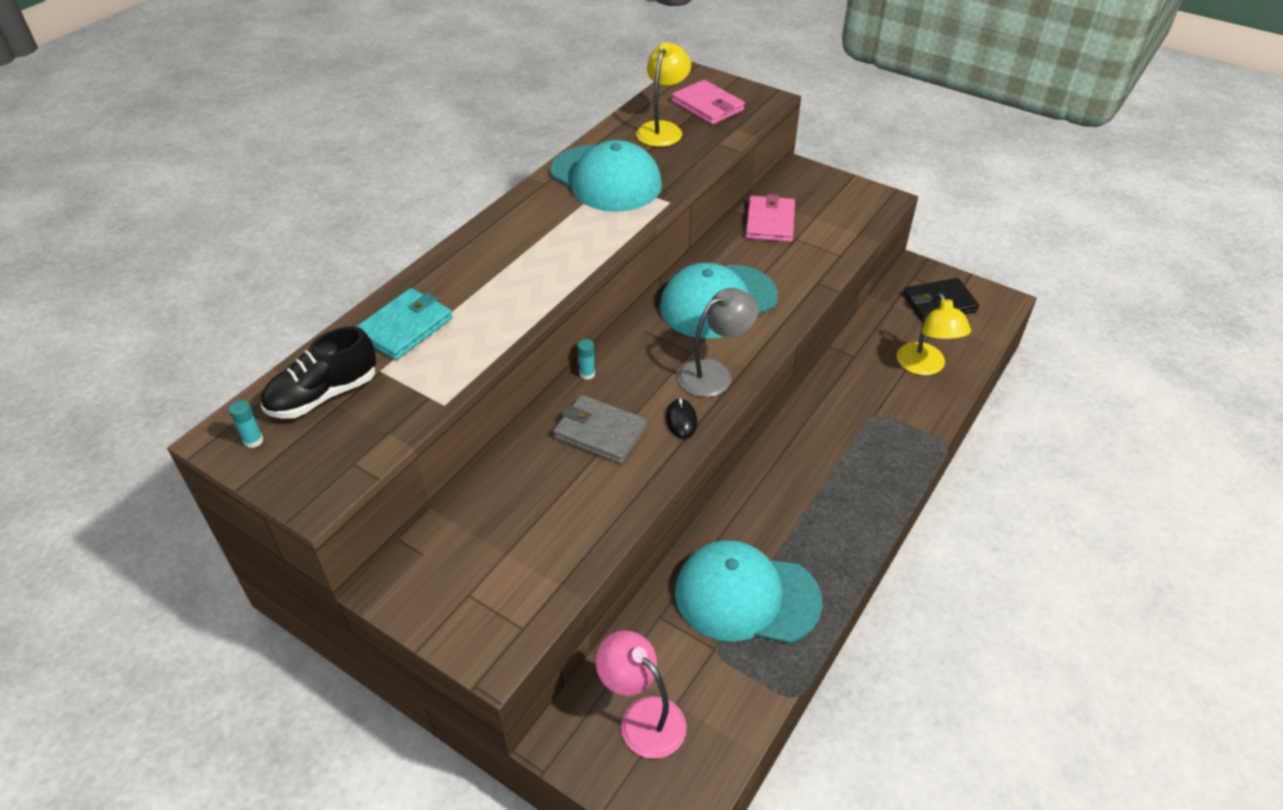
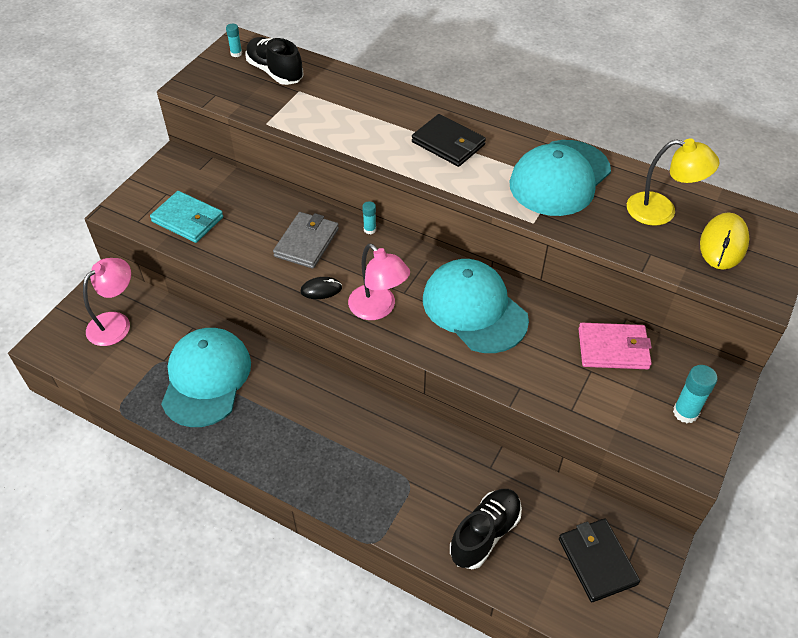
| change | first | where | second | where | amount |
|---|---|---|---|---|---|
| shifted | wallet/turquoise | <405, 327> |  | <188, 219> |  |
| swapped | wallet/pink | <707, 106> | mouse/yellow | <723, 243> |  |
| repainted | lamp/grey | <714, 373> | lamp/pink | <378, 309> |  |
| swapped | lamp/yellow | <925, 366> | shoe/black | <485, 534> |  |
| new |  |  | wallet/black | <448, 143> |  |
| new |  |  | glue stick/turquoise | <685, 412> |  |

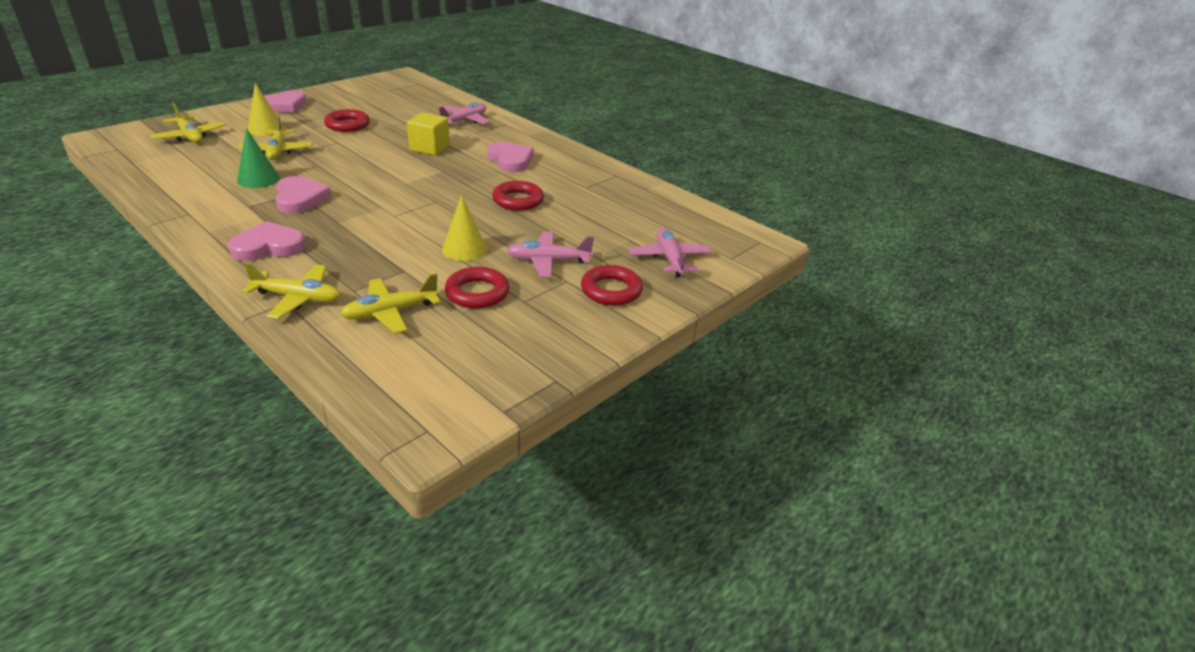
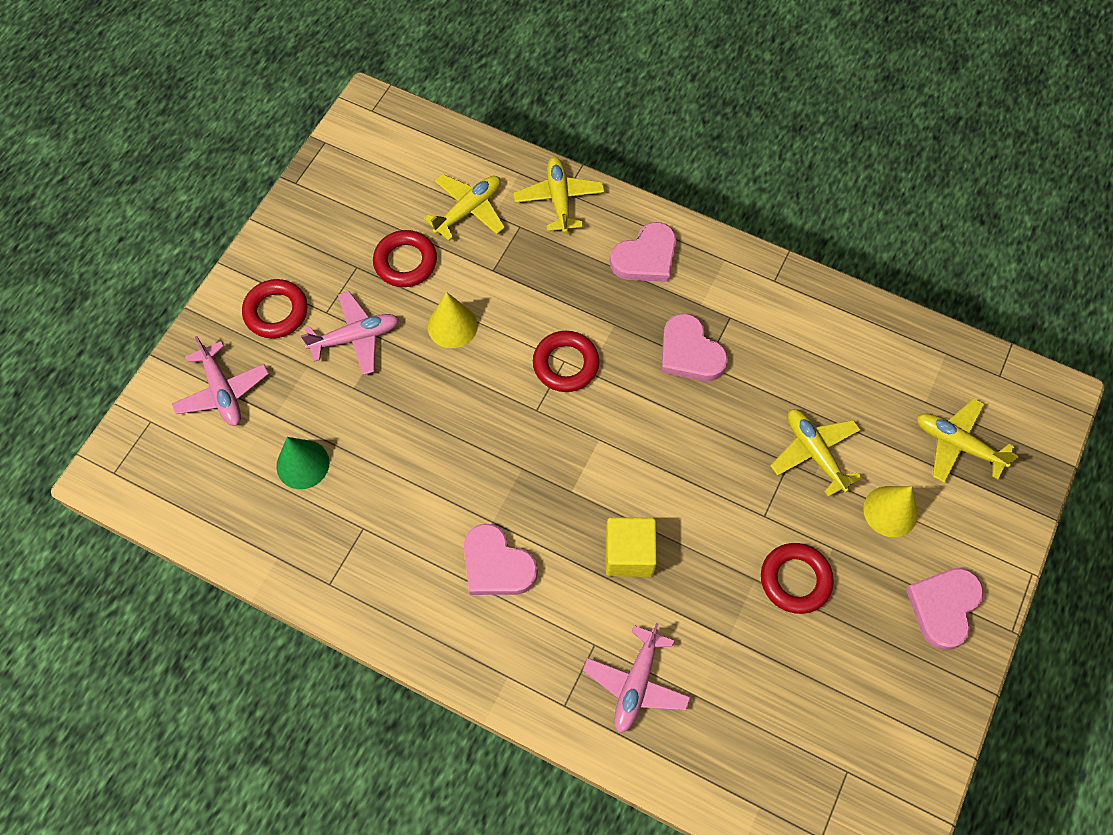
| change | first | where | second | where | amount |
|---|---|---|---|---|---|
| shifted | cone/green | <258, 179> |  | <302, 464> |  |
| rotated | plane/yellow | <298, 298> |  | <559, 199> | 90 degrees clockwise |
| shifted | ring/red | <518, 200> |  | <565, 364> |  |

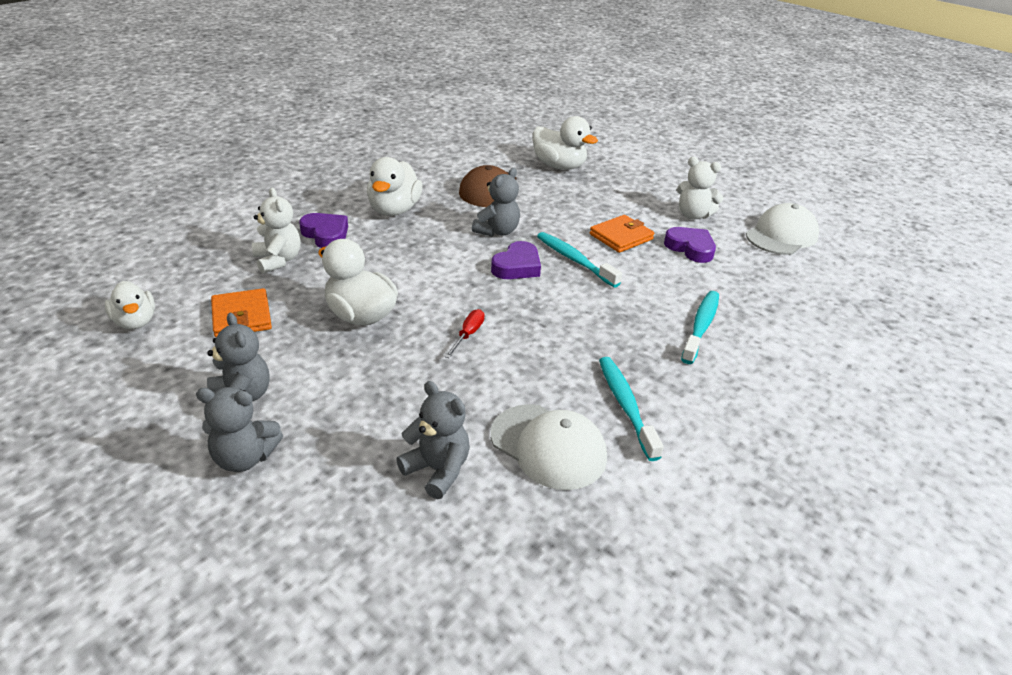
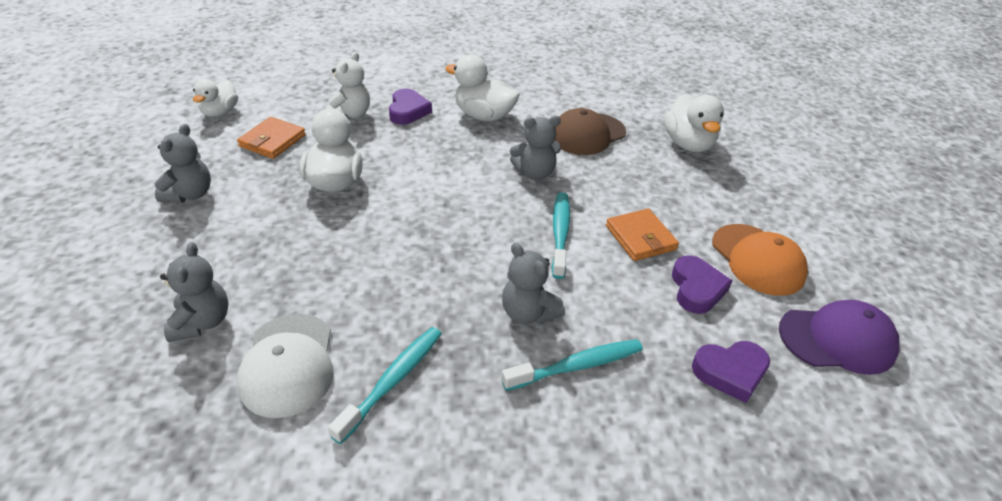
| change | first | where | second | where | amount |
|---|---|---|---|---|---|
| shifted | teddy bear/grey | <244, 458> |  | <528, 313> |  |
| rotated | duck/white | <394, 210> |  | <483, 116> | 60 degrees clockwise |
| gone | screwdriver/red | <468, 335> |  |  |  |
| shifted | heart/purple | <517, 266> |  | <730, 372> |  |
| rotated | wallet/orange | <621, 237> |  | <640, 238> | 60 degrees clockwise |
| swapped | teddy bear/white | <693, 215> | cap/orange | <757, 259> |  |
| repainted | cap/white | <781, 235> | cap/purple | <837, 339> |  |

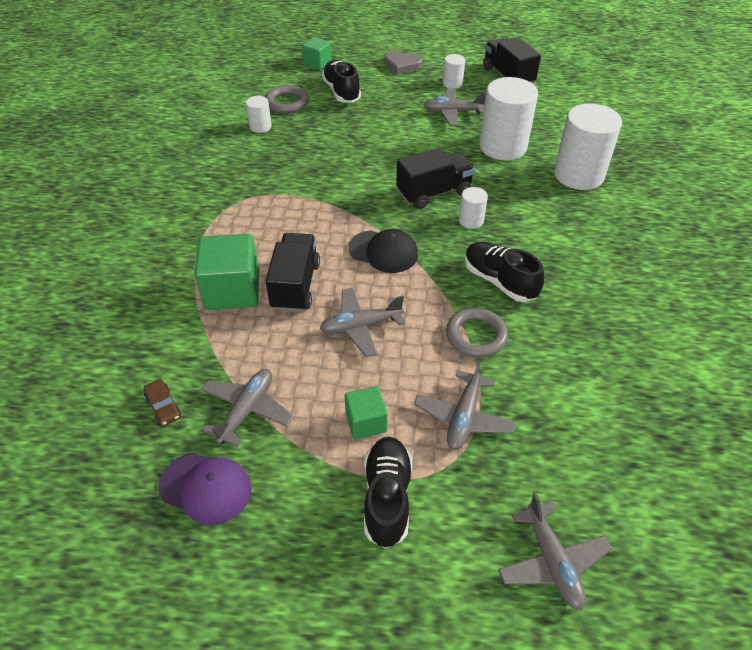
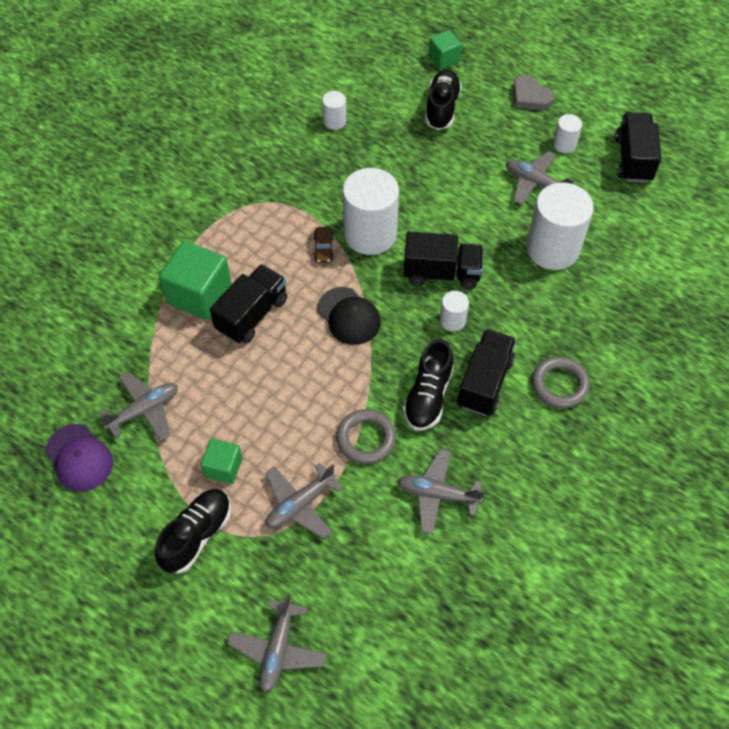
| change | first | where | second | where | amount |
|---|---|---|---|---|---|
| shifted | car/brown | <163, 406> |  | <323, 248> |  |
| shifted | ring/grey | <287, 103> |  | <559, 384> |  |
| shifted | plane/grey | <360, 326> |  | <437, 494> |  |
| rotated | shoe/black | <499, 281> |  | <428, 396> | 150 degrees counterclockwise |
| shifted | cylinder/white | <578, 175> |  | <370, 234> |  |
| new |  |  | truck/black | <484, 382> |  |

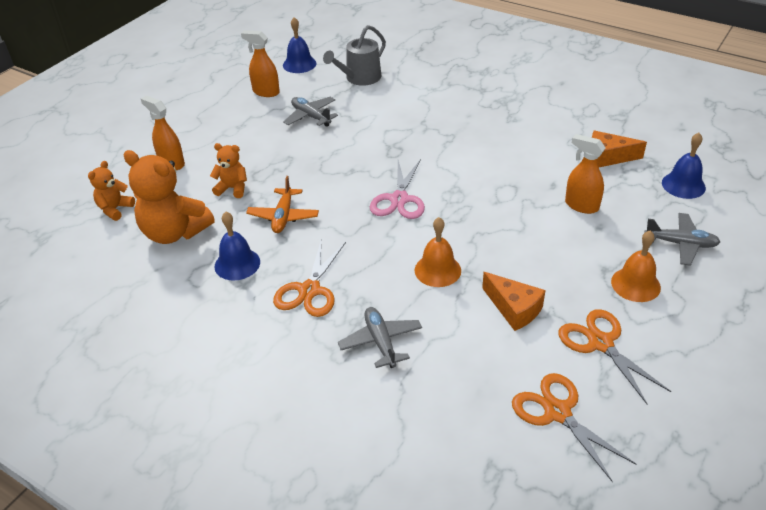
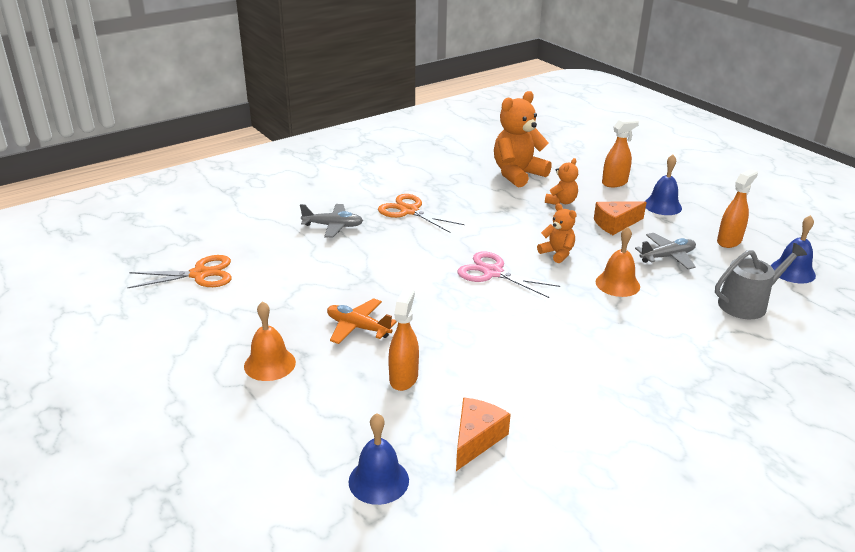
| change | first | where | second | where | amount |
|---|---|---|---|---|---|
| shifted | teddy bear/orange | <115, 209> |  | <557, 253> |  |
| shifted | bell/blue | <237, 264> |  | <662, 206> |  |
| shifted | plane/orange | <283, 216> |  | <358, 327> |  |
| rotated | watering can/grey | <360, 78> |  | <747, 304> | 90 degrees clockwise |
| shifted | bell/orange | <437, 270> |  | <617, 284> |  |
| shifted | cheese/orange | <514, 309> |  | <615, 224> |  |
| gone | scissors/orange | <600, 343> |  |  |  |
| rotated | spray bottle/orange | <581, 205> |  | <403, 378> | 45 degrees counterclockwise |
| gone | plane/grey | <681, 244> |  |  |  |

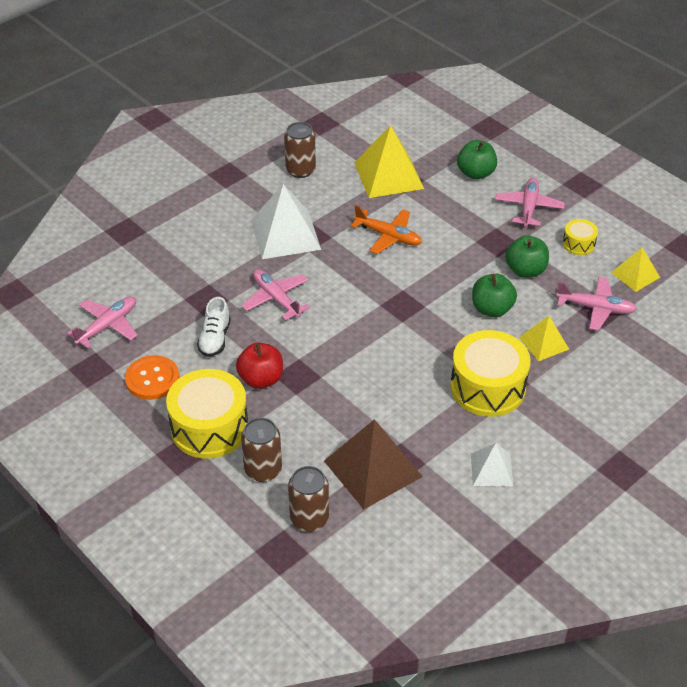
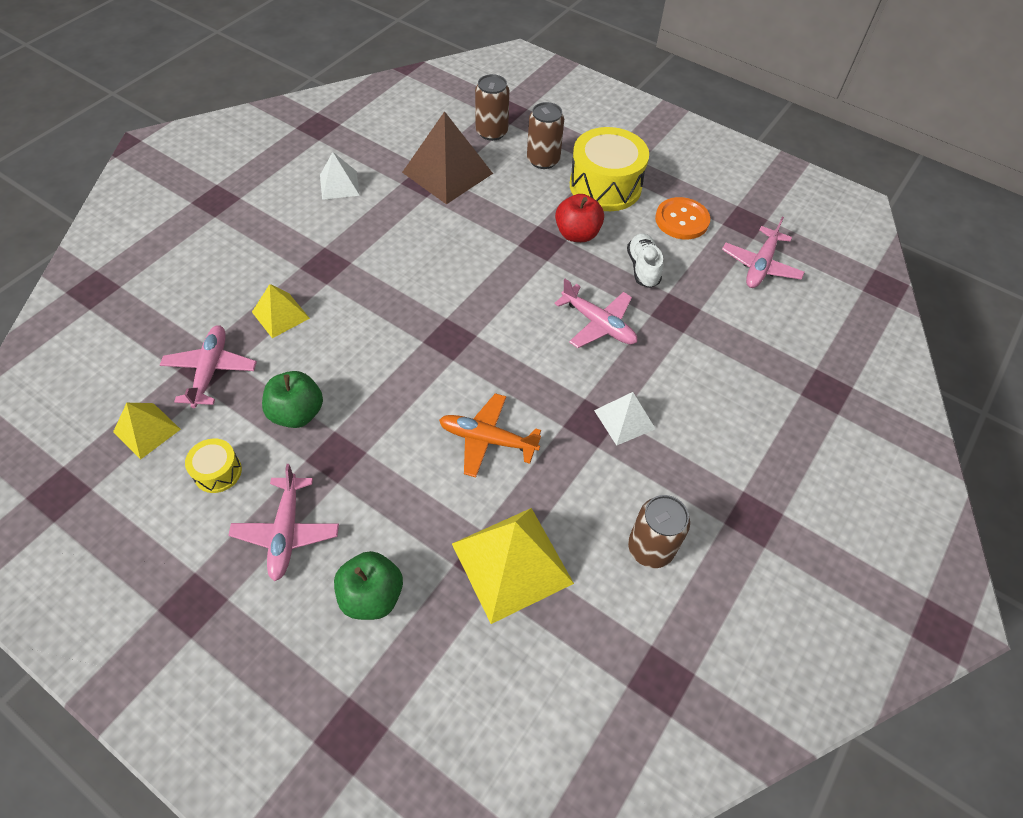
| change | first | where | second | where | amount |
|---|---|---|---|---|---|
| scaled | pyramid/white | <285, 234> |  | <624, 419> | x0.56 |
| gone | drum/yellow | <487, 387> |  |  |  |
| gone | apple/green | <492, 309> |  |  |  |
| rotated | plane/pink | <596, 308> |  | <210, 370> | 90 degrees clockwise |

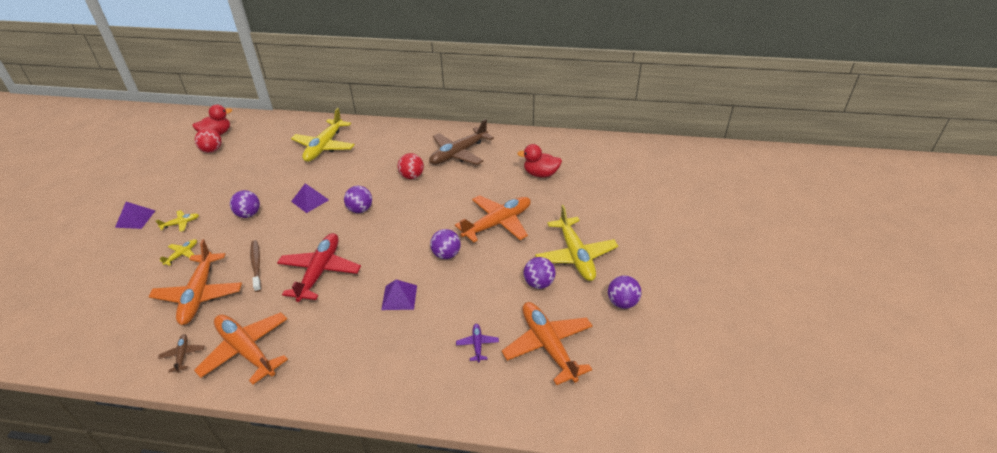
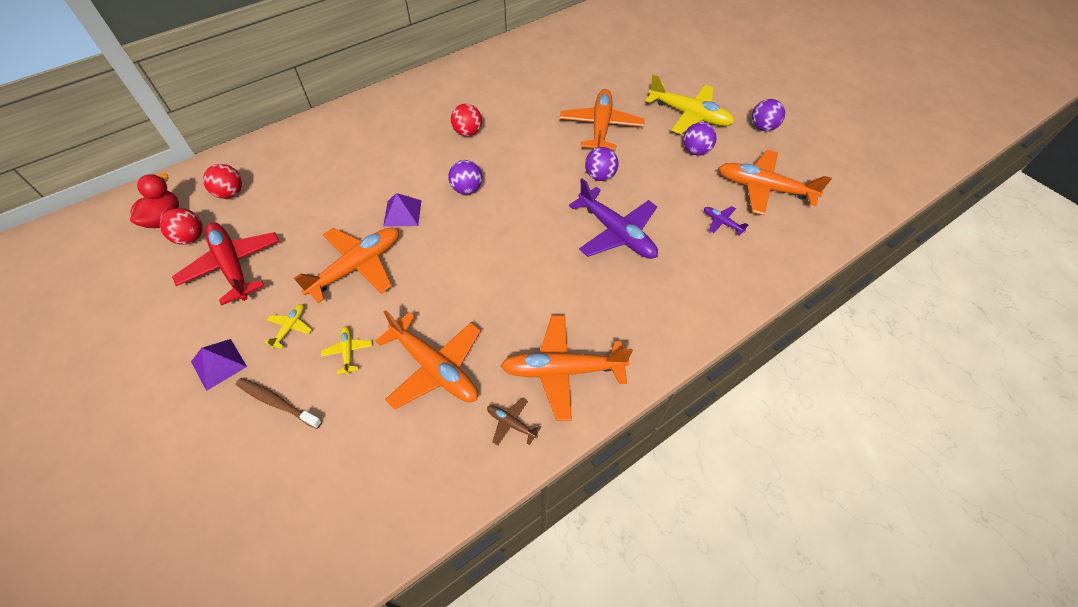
| change | first | where | second | where | amount |
|---|---|---|---|---|---|
| swapped | ball/purple | <248, 214> | plane/orange | <357, 267> |  |
| shifted | toothbrush/brown | <256, 265> |  | <277, 402> |  |
| shifted | plane/red | <320, 272> |  | <232, 266> |  |
| gone | plane/yellow | <324, 146> |  |  |  |
| swapped | pyramid/purple | <399, 297> | plane/purple | <616, 233> |  |
| gone | plane/brown | <458, 154> |  |  |  |
| gone | duck/red | <540, 174> |  |  |  |
| new |  |  | ball/red | <230, 193> |  |

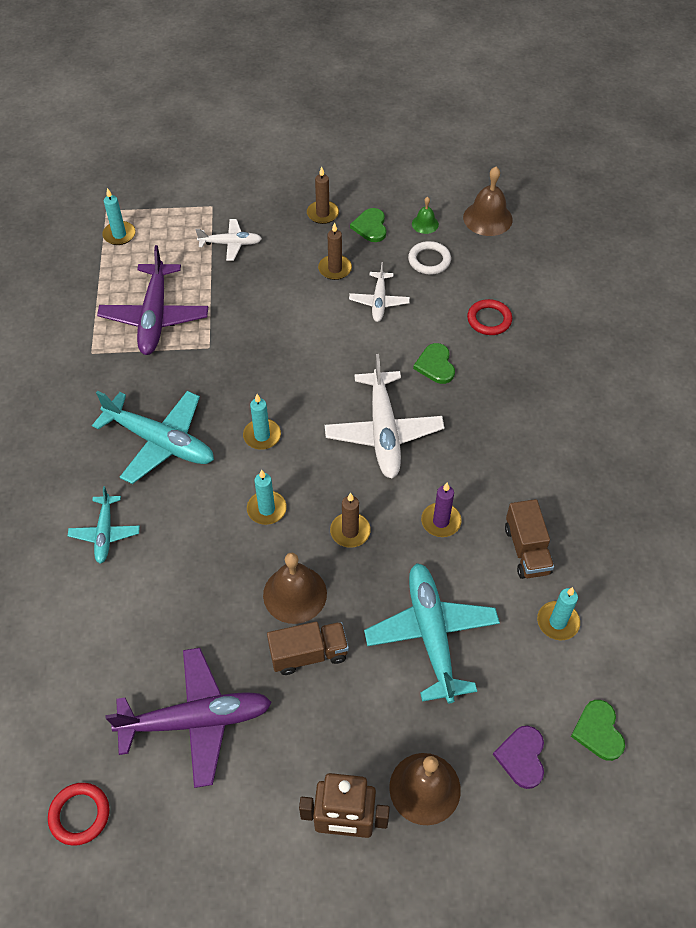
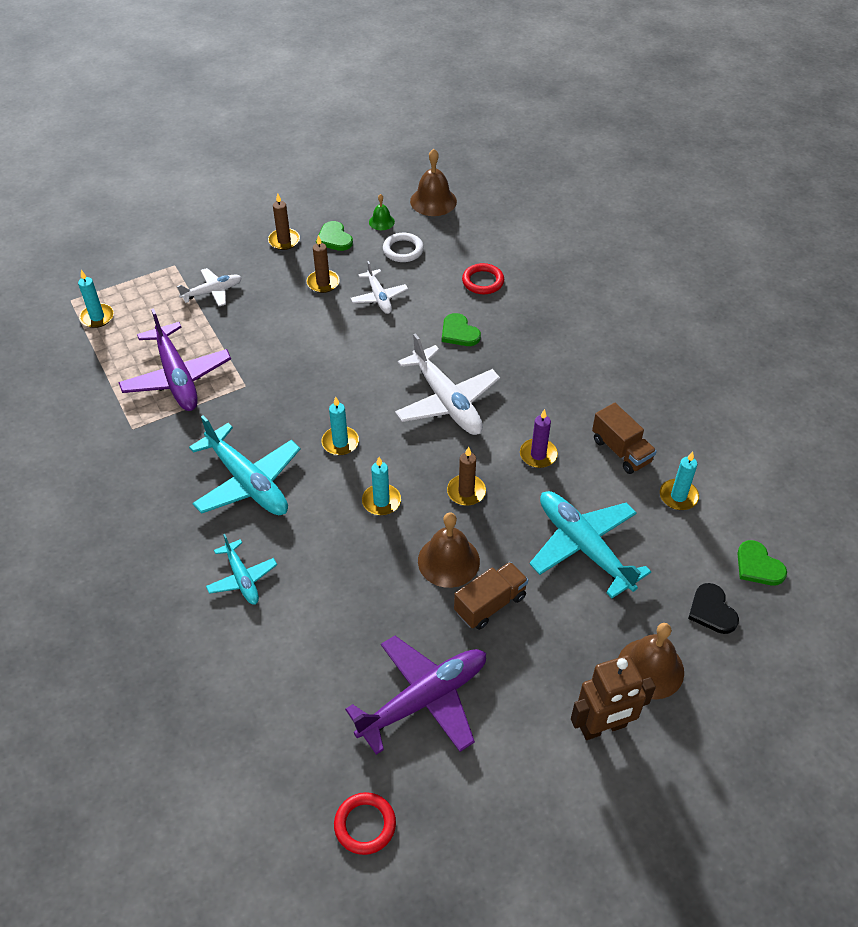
| change | first | where | second | where | amount |
|---|---|---|---|---|---|
| rotated | plane/turquoise | <160, 442> |  | <247, 481> | 45 degrees clockwise |
| repainted | heart/purple | <522, 757> | heart/black | <712, 610> |  |

